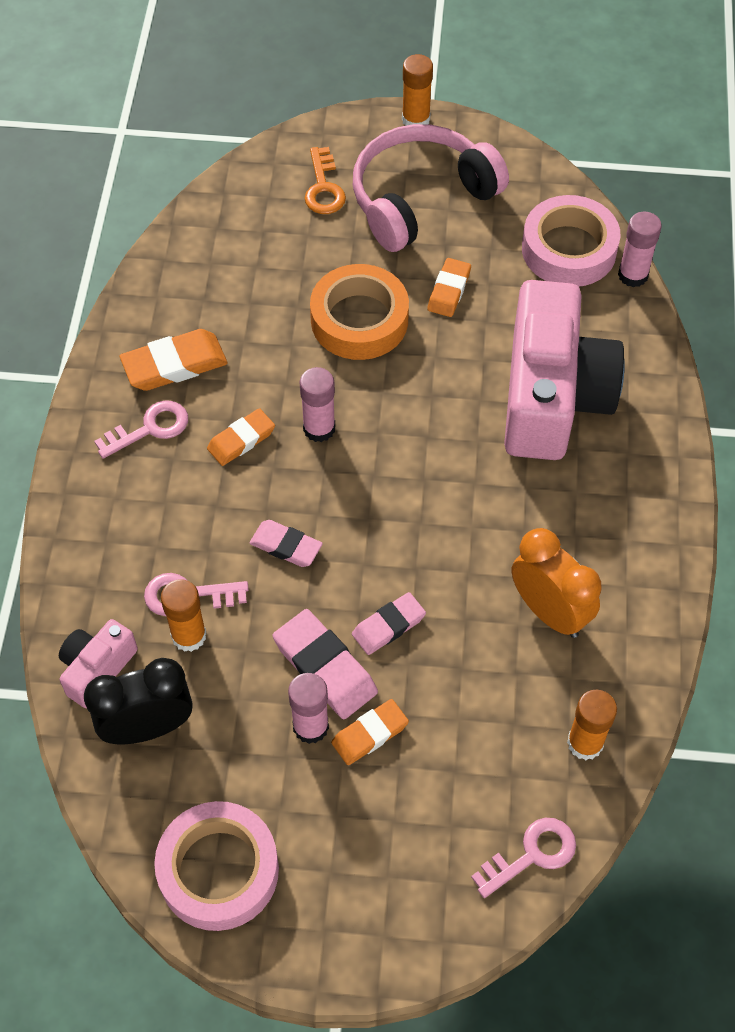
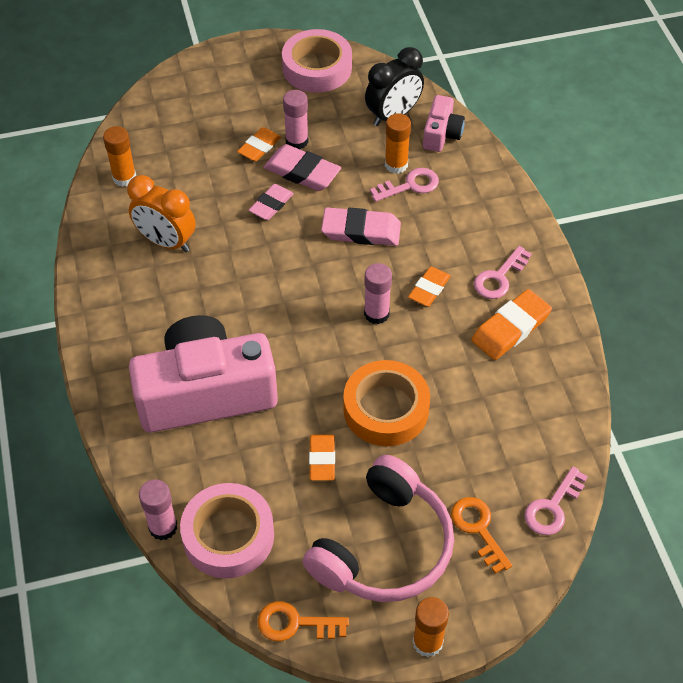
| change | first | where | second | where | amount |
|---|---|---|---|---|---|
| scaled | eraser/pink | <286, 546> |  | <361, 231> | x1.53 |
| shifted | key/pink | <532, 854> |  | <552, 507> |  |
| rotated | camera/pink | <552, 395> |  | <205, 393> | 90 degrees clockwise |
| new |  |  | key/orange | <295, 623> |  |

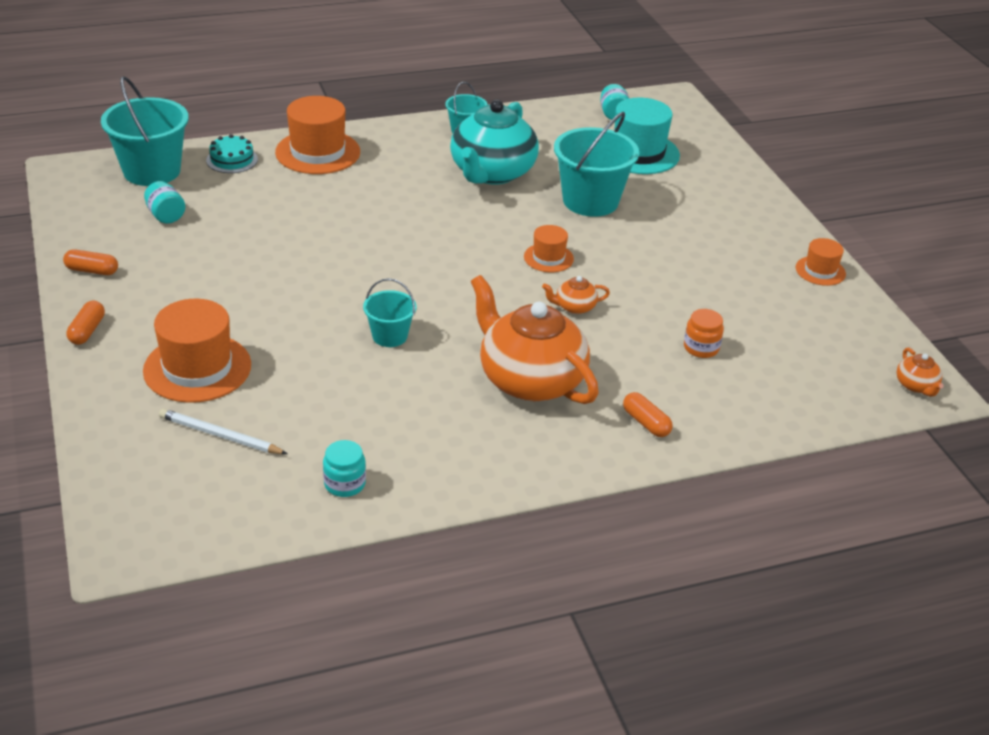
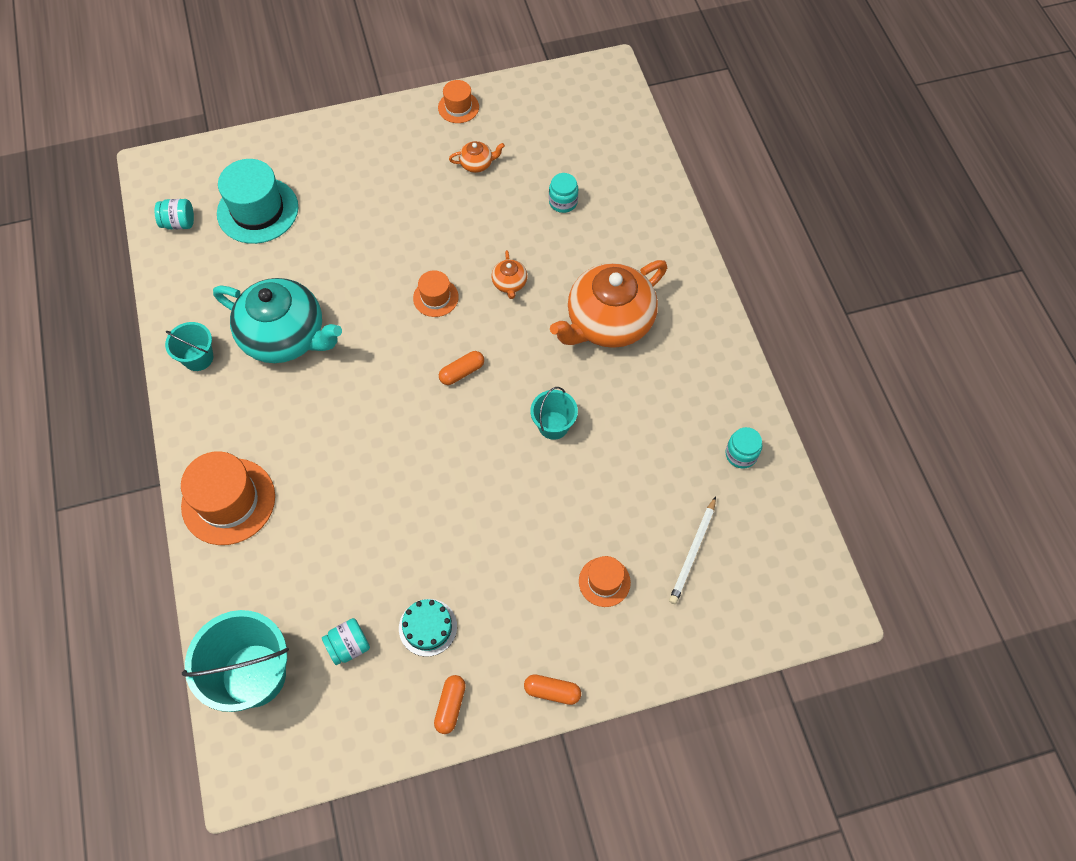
| change | first | where | second | where | amount |
|---|---|---|---|---|---|
| scaled | hat/orange | <197, 368> |  | <604, 582> | x0.54 |
| shifted | cake/turquoise | <232, 160> |  | <428, 627> |  |
| gone | bucket/turquoise | <590, 201> |  |  |  |
| shifted | capsule/orange | <646, 423> |  | <462, 372> |  |
| repainted | jar/orange | <701, 348> | jar/turquoise | <563, 202> |  |
| shifted | teapot/orange | <916, 386> |  | <477, 164> |  |

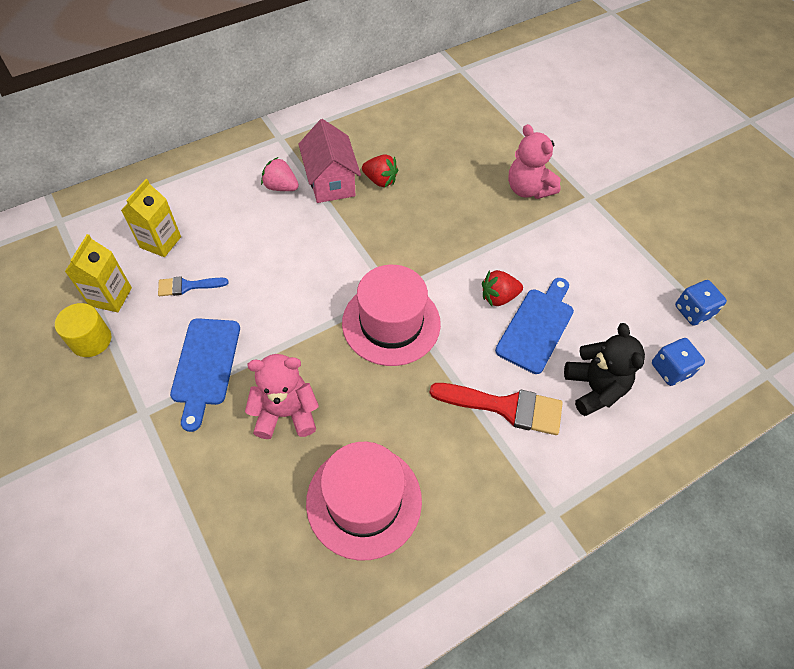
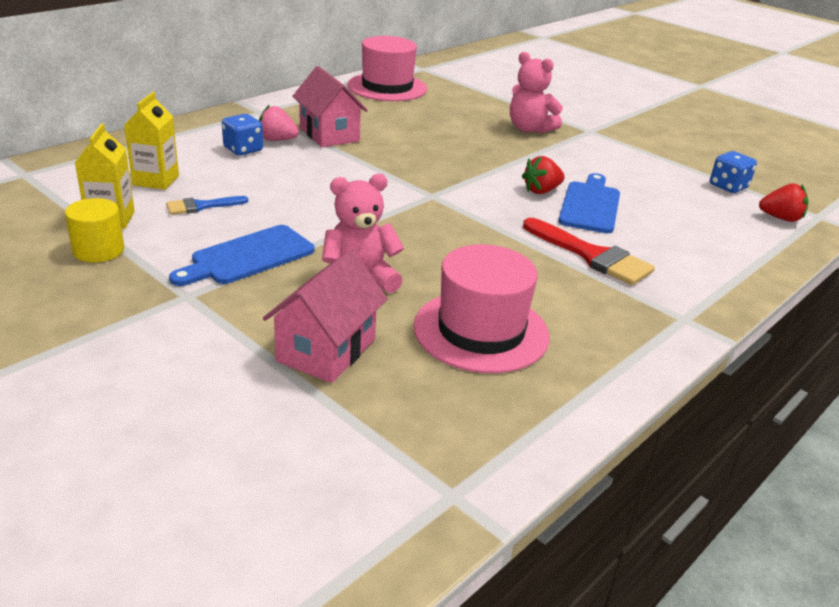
| change | first | where | second | where | amount |
|---|---|---|---|---|---|
| rotated | cutting board/blue | <205, 366> |  | <248, 257> | 60 degrees clockwise |
| shifted | hat/pink | <391, 323> |  | <387, 87> |  |
| shifted | strawberry/red | <380, 180> |  | <780, 218> |  |
| rotated | brush/red | <505, 407> |  | <592, 256> | 45 degrees clockwise |
| gone | teddy bear/black | <594, 388> |  |  |  |
| shifted | dice/blue | <671, 370> |  | <243, 149> |  |
| new |  |  | house/pink | <326, 350> |  |

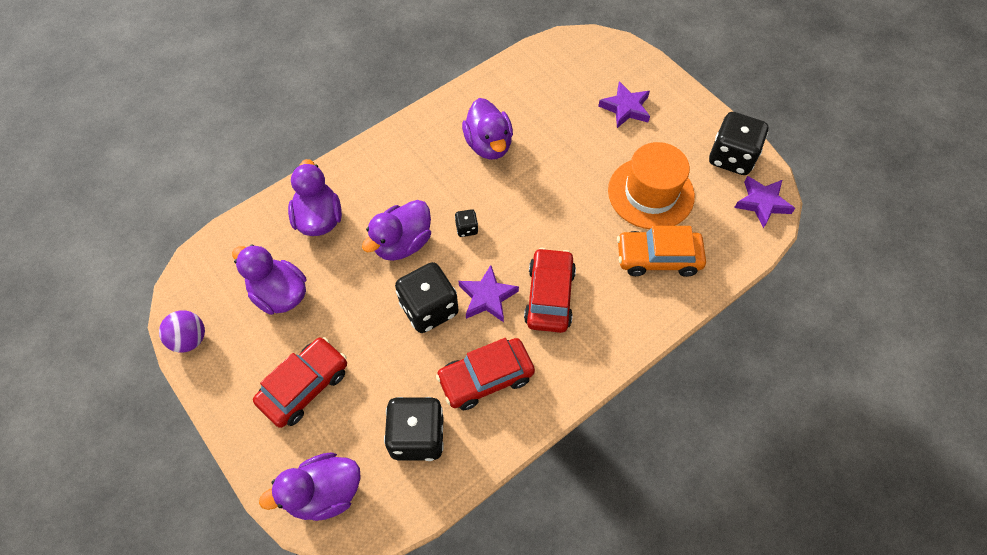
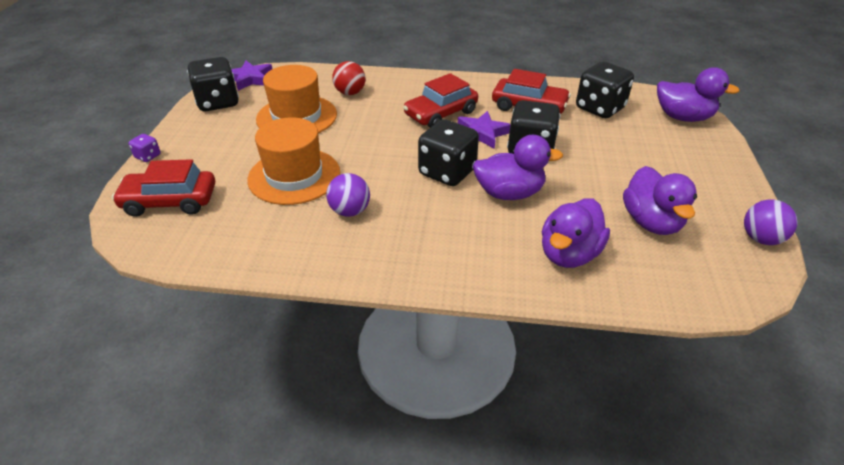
| change | first | where | second | where | amount |
|---|---|---|---|---|---|
| shifted | car/red | <304, 386> |  | <170, 201> |  |
| scaled | dice/black | <466, 228> |  | <447, 172> | x2.21 |
| swapped | duck/purple | <488, 144> | ball/purple | <350, 211> |  |
| gone | star/purple | <625, 108> |  |  |  |
| swapped | car/orange | <658, 258> | ball/red | <350, 93> |  |
| new |  |  | dice/purple | <148, 156> |  |
| new |  |  | hat/orange | <294, 176> |  |

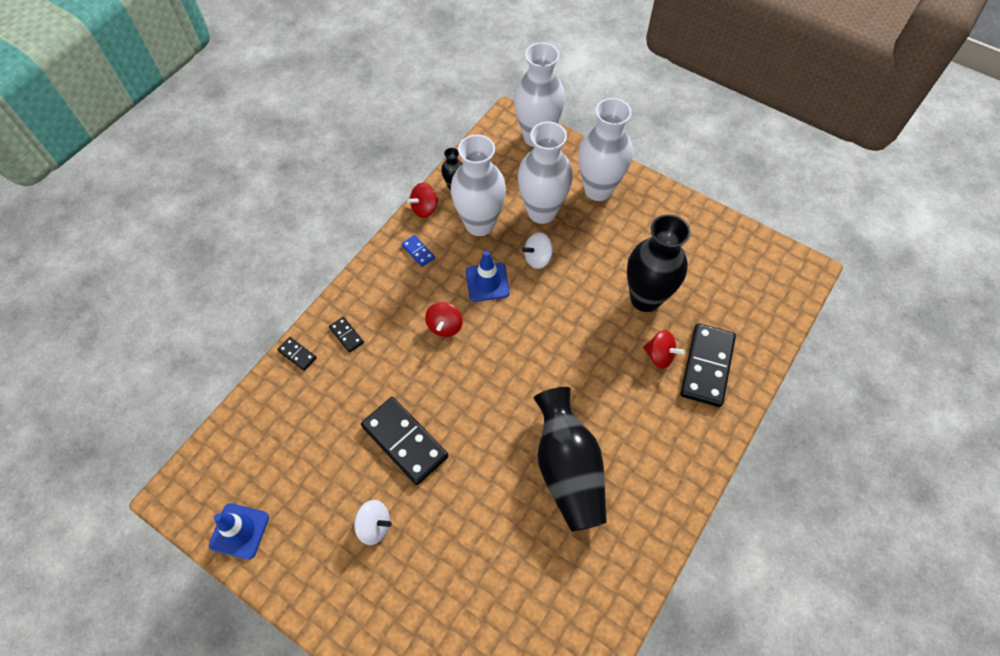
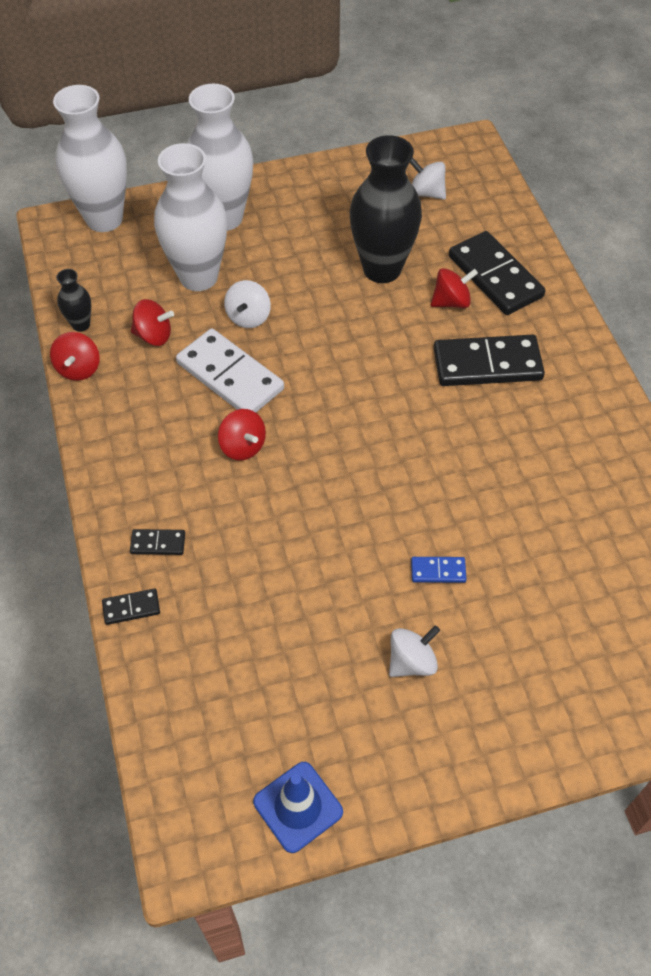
| change | first | where | second | where | amount |
|---|---|---|---|---|---|
| shifted | domino/black | <404, 441> |  | <487, 364> |  |
| shifted | domino/blue | <418, 252> |  | <438, 571> |  |
| swapped | vase/white | <479, 224> | spinning top/red | <154, 335> |  |
| swapped | traffic cone/blue | <487, 282> | domino/white | <230, 376> |  |
| gone | vase/black | <567, 470> |  |  |  |
| new |  |  | spinning top/white | <426, 193> |  |

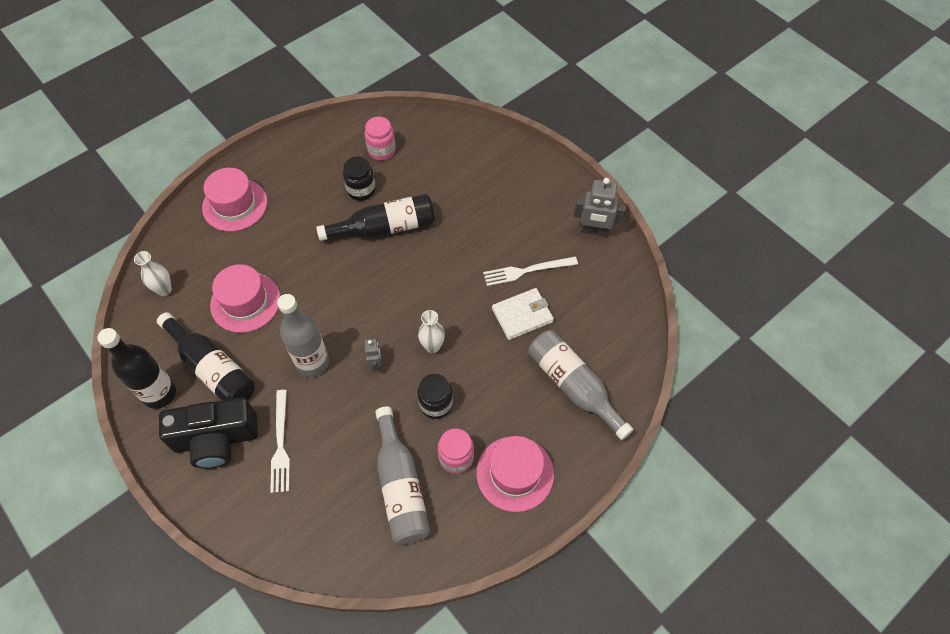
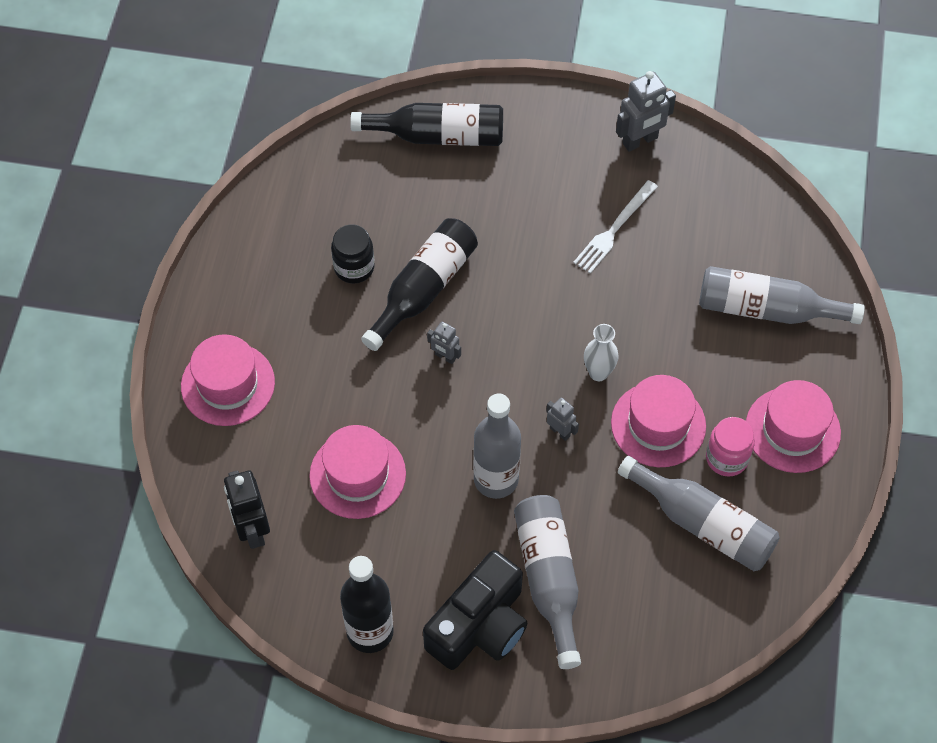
| change | first | where | second | where | amount |
|---|---|---|---|---|---|
| swapped | vase/white | <164, 290> | robot/black | <252, 530> |  |
| shifted | bottle/black | <212, 368> |  | <438, 136> |  |
| swapped | fork/white | <280, 444> | bottle/grey | <549, 579> |  |
| gone | jar/pink | <381, 150> |  |  |  |
| swapped | jar/black | <436, 404> | hat/pink | <658, 424> |  |
| gone | wallet/white | <522, 315> |  |  |  |
| new |  |  | robot/grey | <445, 357> |  |

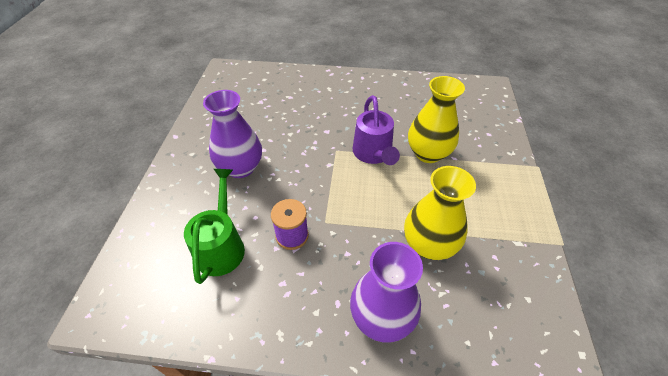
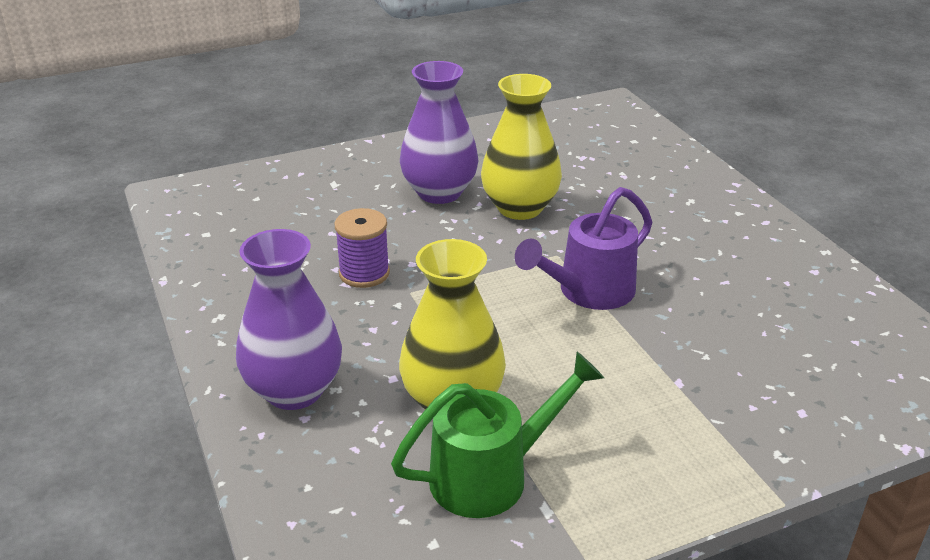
| change | first | where | second | where | amount |
|---|---|---|---|---|---|
| shifted | watering can/green | <222, 245> |  | <492, 475> |  |
| shifted | vase/yellow | <428, 153> |  | <520, 208> |  |

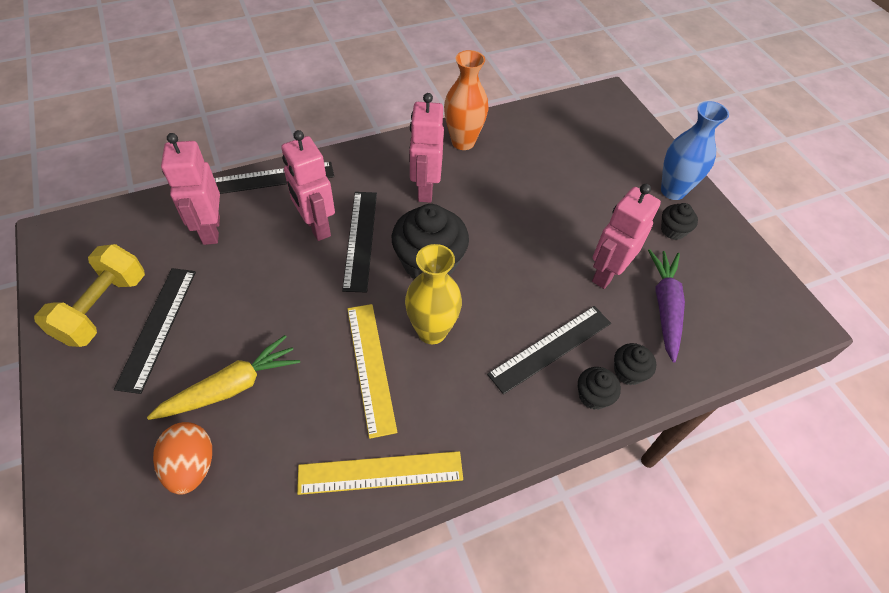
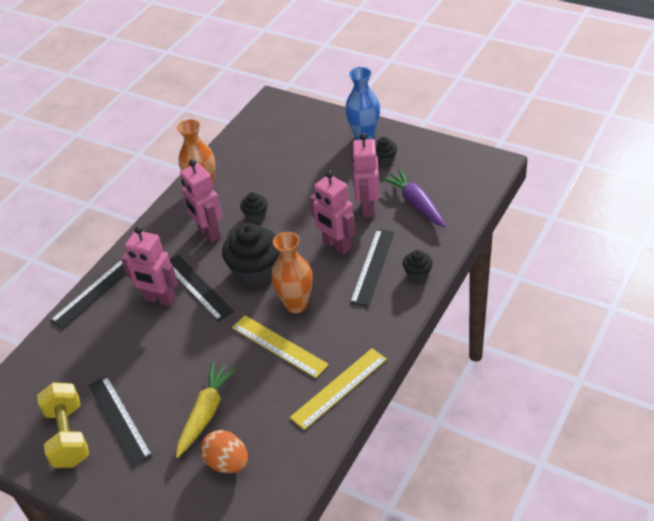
| change | first | where | second | where | amount |
|---|---|---|---|---|---|
| shifted | robot/pink | <211, 230> |  | <336, 245> |  |
| repainted | vase/yellow | <432, 331> | vase/orange | <296, 304> |  |
| shifted | cupcake/black | <628, 372> |  | <256, 215> |  |

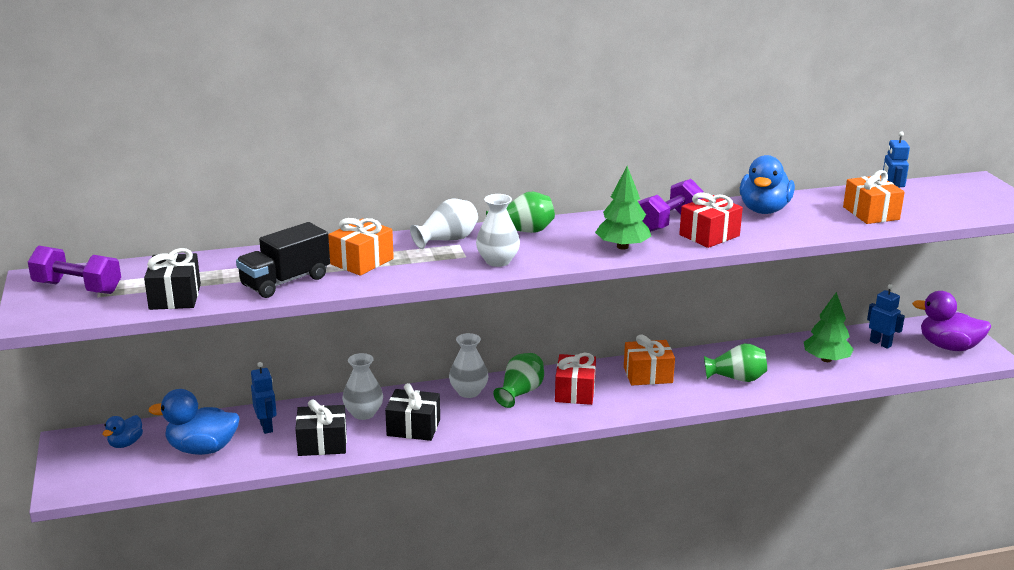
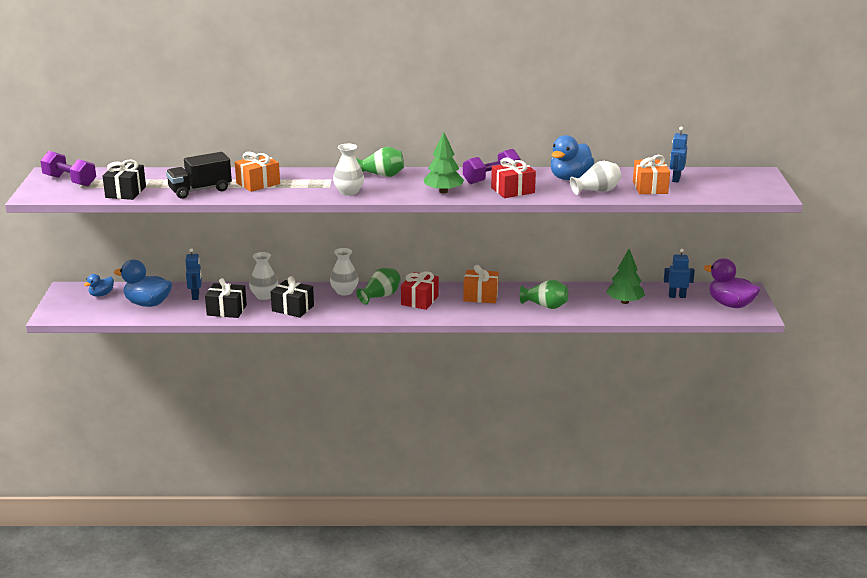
| change | first | where | second | where | amount |
|---|---|---|---|---|---|
| shifted | vase/white | <447, 240> |  | <596, 191> |  |
| rotated | robot/blue | <880, 343> |  | <677, 296> | 60 degrees counterclockwise |

